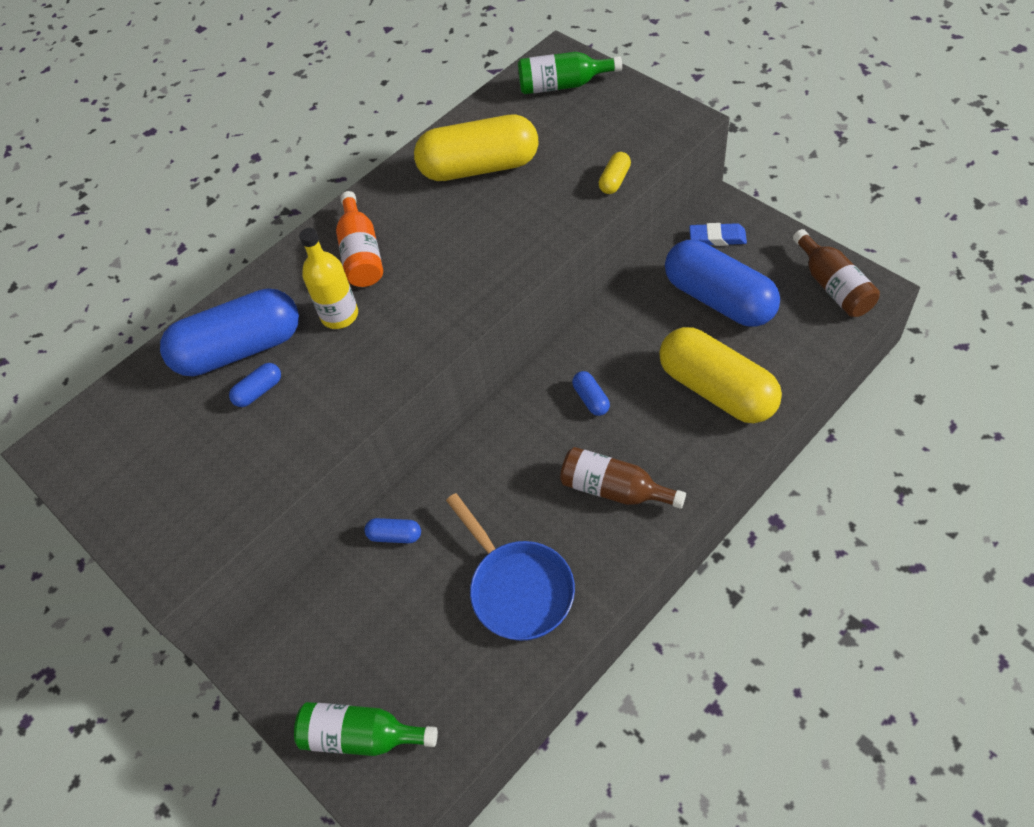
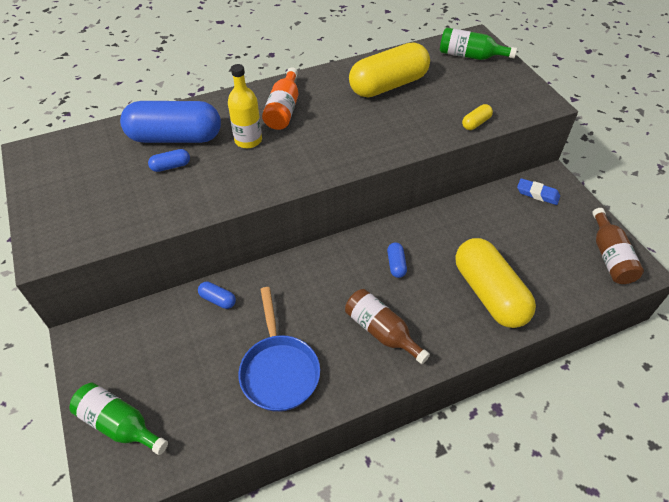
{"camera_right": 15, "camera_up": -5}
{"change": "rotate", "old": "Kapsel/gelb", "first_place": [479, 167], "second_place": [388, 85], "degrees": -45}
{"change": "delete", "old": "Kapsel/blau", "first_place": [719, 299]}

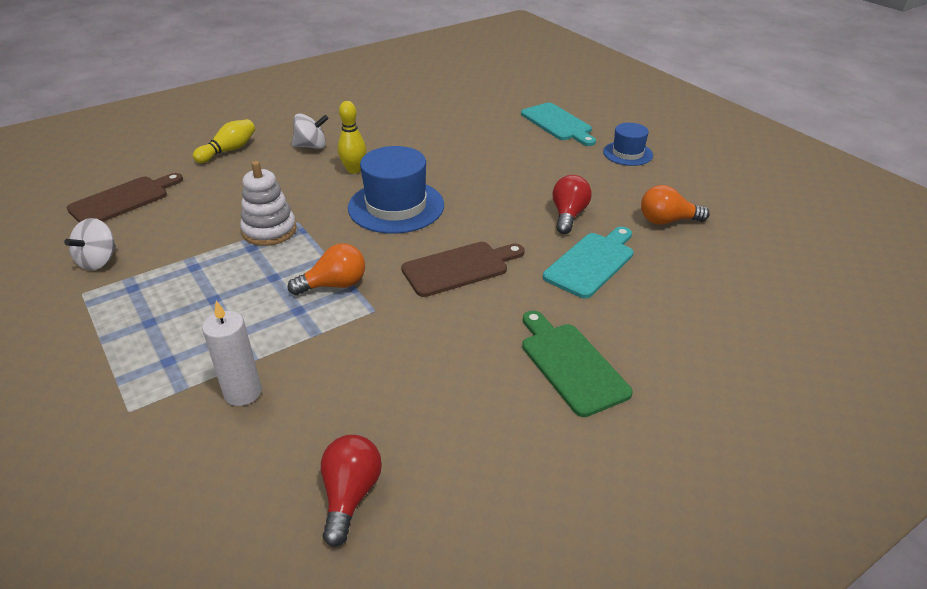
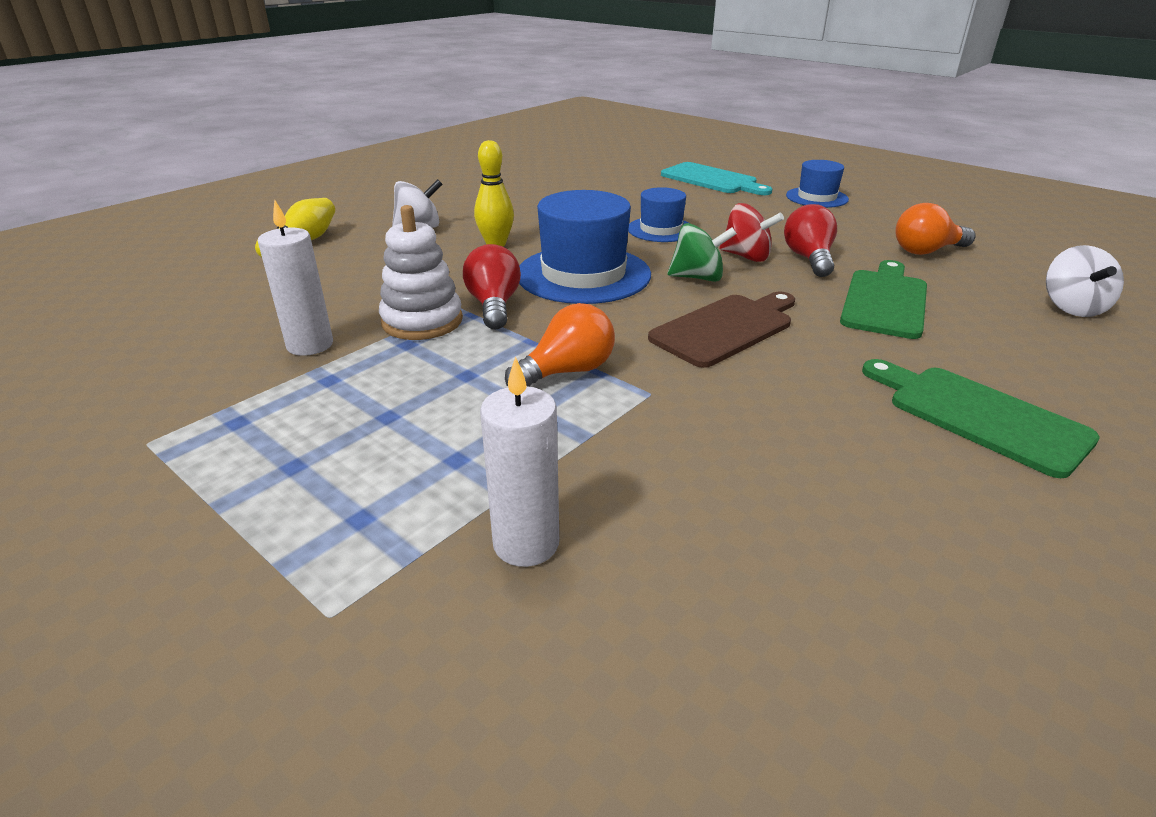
{"camera_right": -15, "camera_up": -5}
{"change": "insert", "new": "Kerze/weiß", "second_place": [310, 345]}
{"change": "move", "old": "Glühbirne/rot", "first_place": [350, 495], "second_place": [494, 306]}
{"change": "insert", "new": "Hut/blau", "second_place": [661, 229]}
{"change": "insert", "new": "Kreisel/grün", "second_place": [698, 278]}
{"change": "insert", "new": "Kreisel/rot", "second_place": [746, 256]}
{"change": "recolor", "old": "Schneidebrett/türkis", "new": "Schneidebrett/grün", "first_place": [591, 263], "second_place": [884, 301]}
{"change": "move", "old": "Kreisel/weiß", "first_place": [98, 261], "second_place": [1072, 307]}
{"change": "delete", "old": "Schneidebrett/braun", "first_place": [123, 200]}

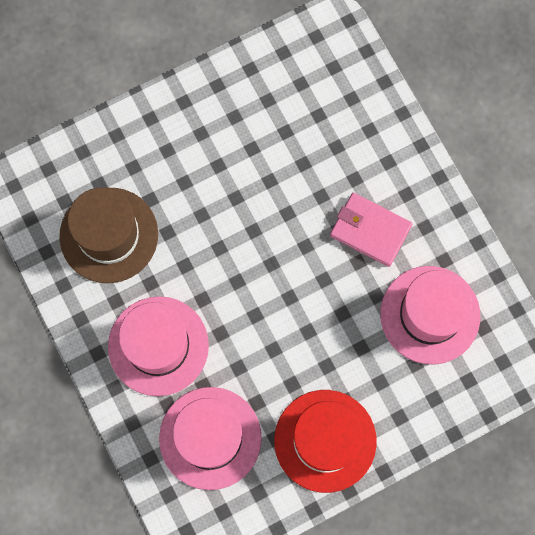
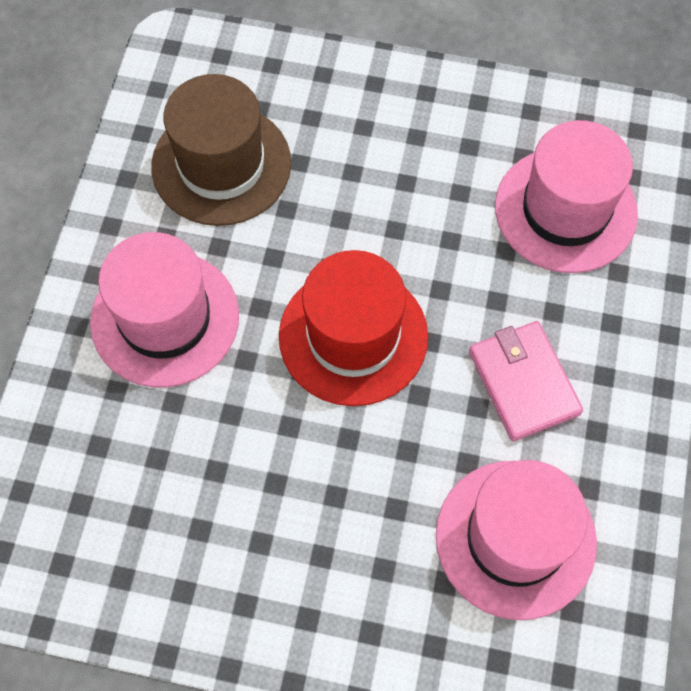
{"camera_right": 40, "camera_up": -10}
{"change": "move", "old": "Hut/rot", "first_place": [325, 440], "second_place": [353, 336]}
{"change": "move", "old": "Hut/rosa", "first_place": [210, 438], "second_place": [565, 210]}

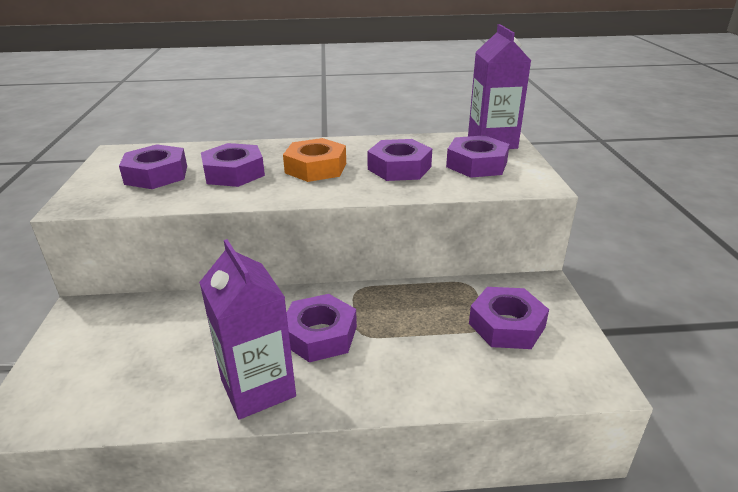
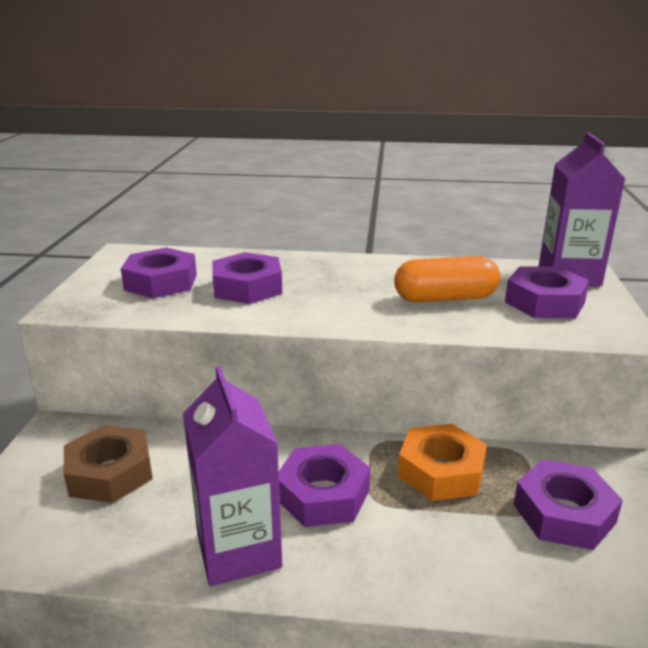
{"camera_right": 10, "camera_up": -5}
{"change": "insert", "new": "Sechskantmutter/braun", "second_place": [110, 473]}
{"change": "replace", "old": "Sechskantmutter/lila", "new": "Kapsel/orange", "first_place": [399, 168], "second_place": [445, 298]}
{"change": "move", "old": "Sechskantmutter/orange", "first_place": [316, 168], "second_place": [441, 471]}

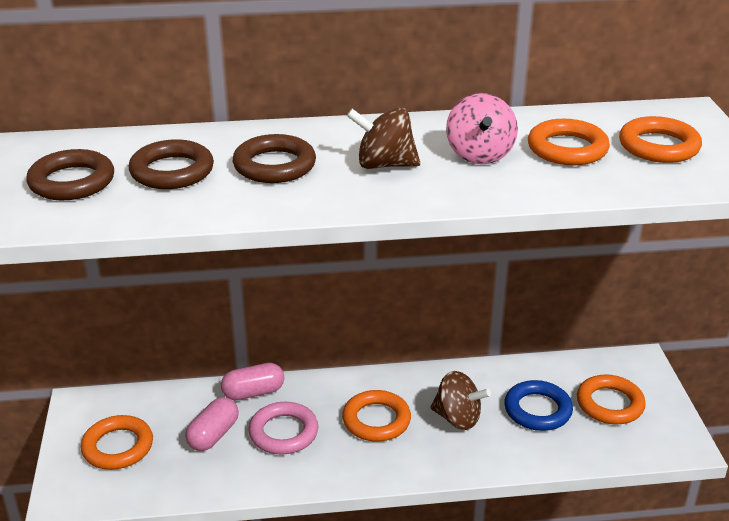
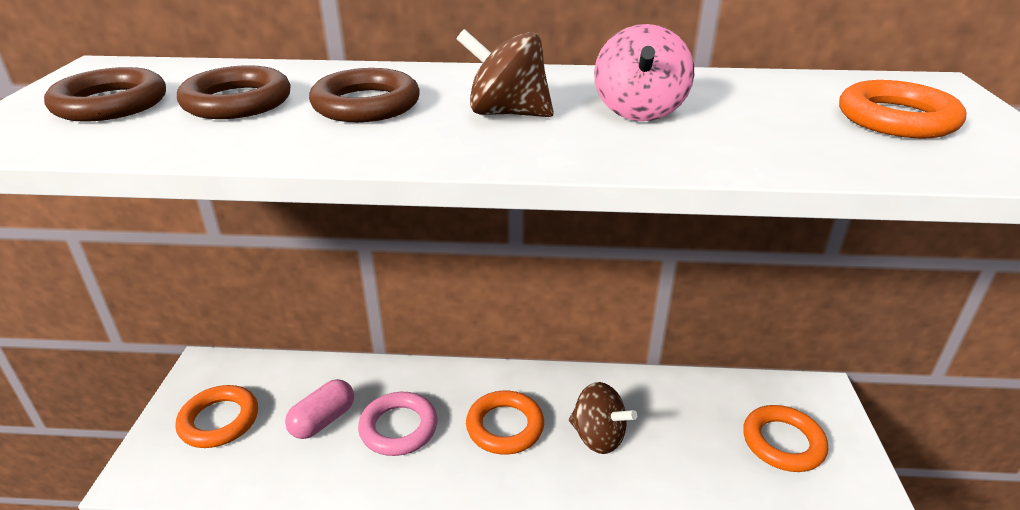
{"camera_right": 10, "camera_up": 0}
{"change": "delete", "old": "Kapsel/rosa", "first_place": [253, 393]}
{"change": "delete", "old": "Ring/blau", "first_place": [537, 410]}
{"change": "delete", "old": "Ring/orange", "first_place": [567, 149]}

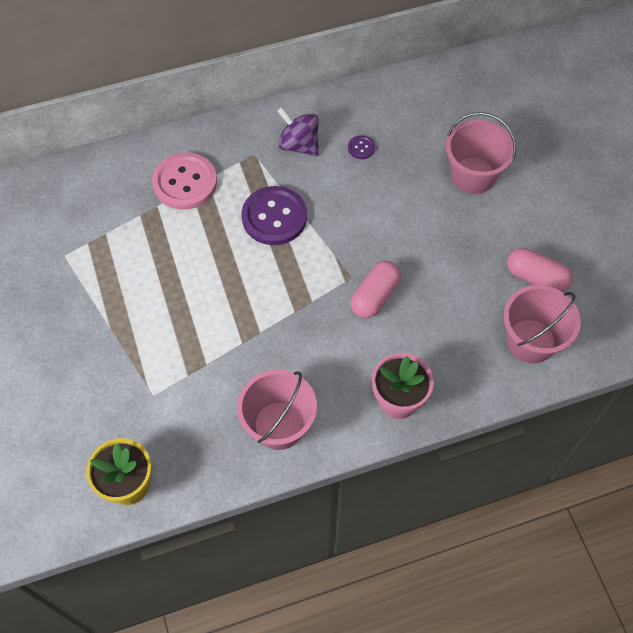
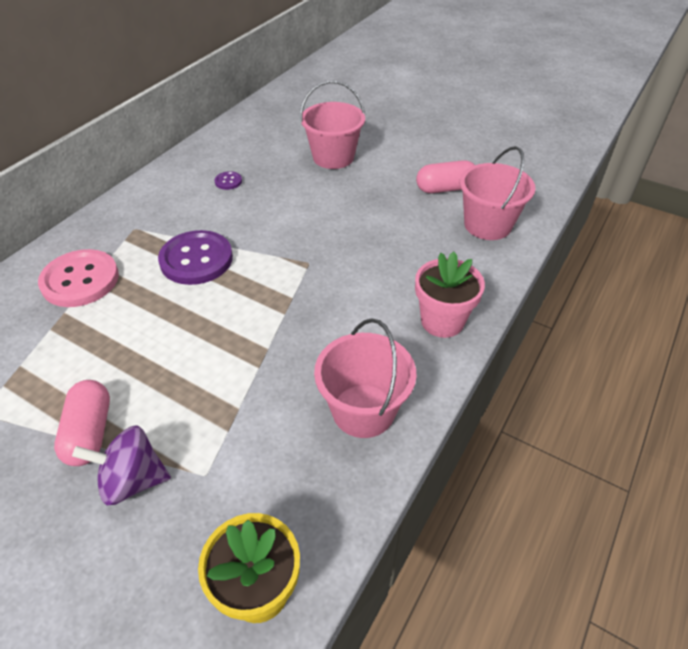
{"camera_right": -40, "camera_up": -15}
{"change": "move", "old": "Kapsel/rosa", "first_place": [374, 296], "second_place": [89, 432]}
{"change": "move", "old": "Kreisel/lila", "first_place": [299, 145], "second_place": [132, 480]}

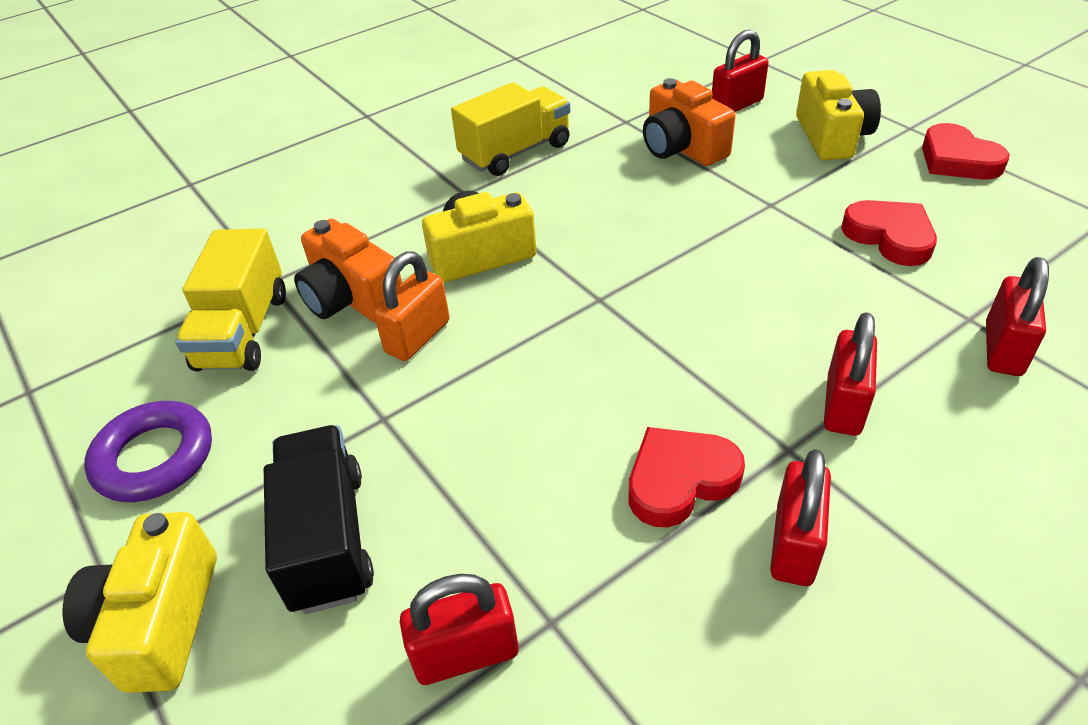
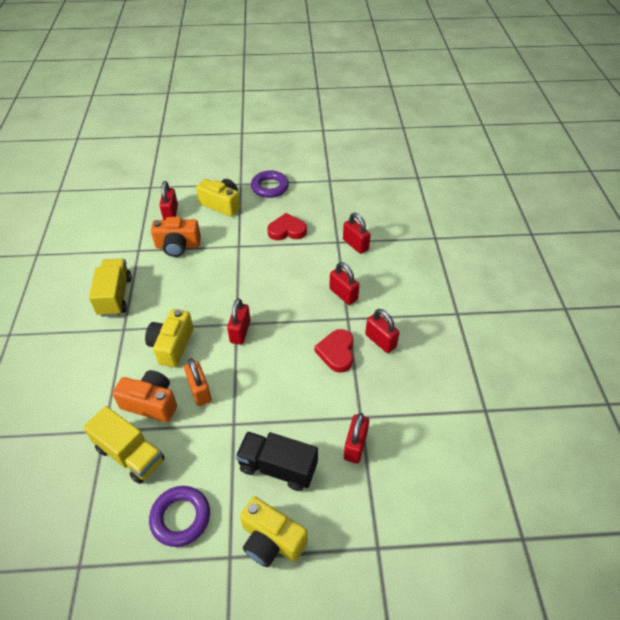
{"camera_right": -60, "camera_up": 5}
{"change": "rotate", "old": "Kamera/orange", "first_place": [352, 298], "second_place": [151, 403], "degrees": -150}
{"change": "insert", "new": "Vorhängeschloss/rot", "second_place": [240, 332]}
{"change": "replace", "old": "Herz/rot", "new": "Ring/lila", "first_place": [957, 160], "second_place": [270, 187]}

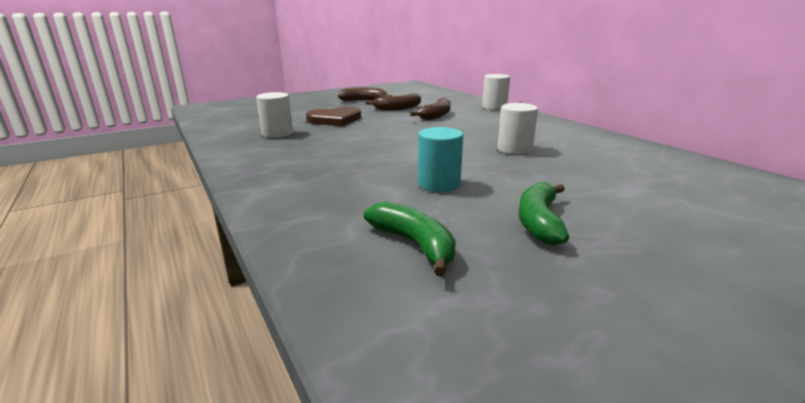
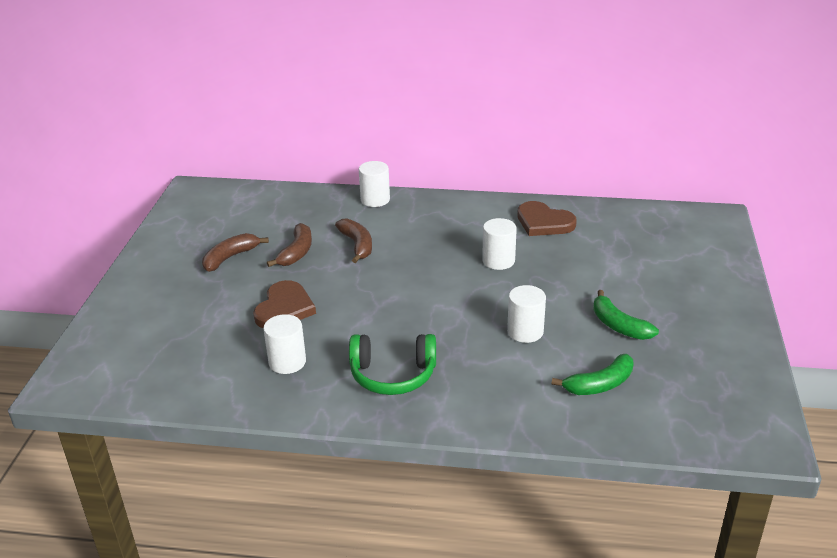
{"camera_right": -50, "camera_up": 10}
{"change": "insert", "new": "Kopfhörer/grün", "second_place": [393, 375]}
{"change": "recolor", "old": "Vollzylinder/türkis", "new": "Vollzylinder/weiß", "first_place": [439, 184], "second_place": [525, 331]}
{"change": "insert", "new": "Herz/braun", "second_place": [544, 222]}
{"change": "rotate", "old": "Banane/grün", "first_place": [414, 244], "second_place": [600, 384], "degrees": 150}

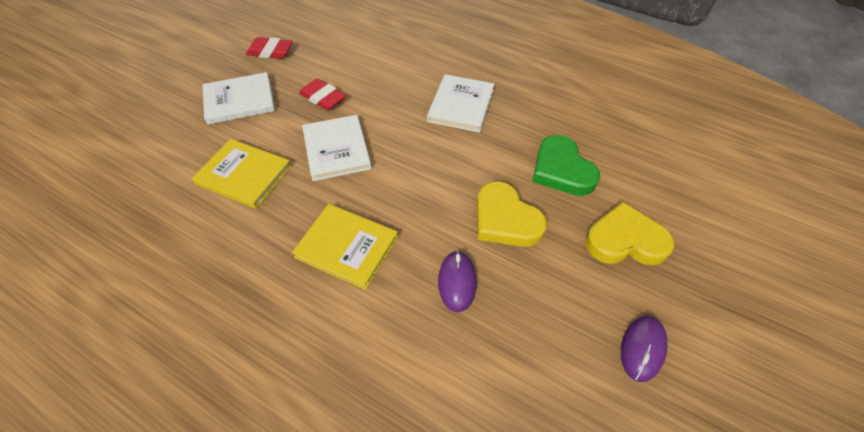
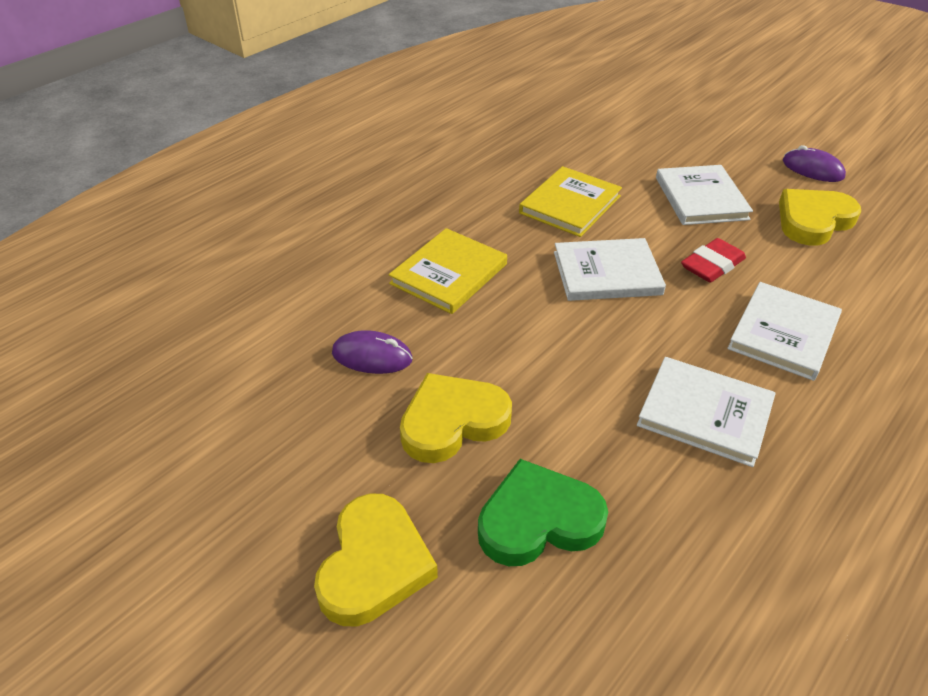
{"camera_right": 100, "camera_up": -10}
{"change": "insert", "new": "Buch/weiß", "second_place": [783, 333]}
{"change": "replace", "old": "Radiergummi/rot", "new": "Herz/gelb", "first_place": [270, 51], "second_place": [813, 221]}
{"change": "move", "old": "Computermaus/lila", "first_place": [642, 348], "second_place": [812, 169]}

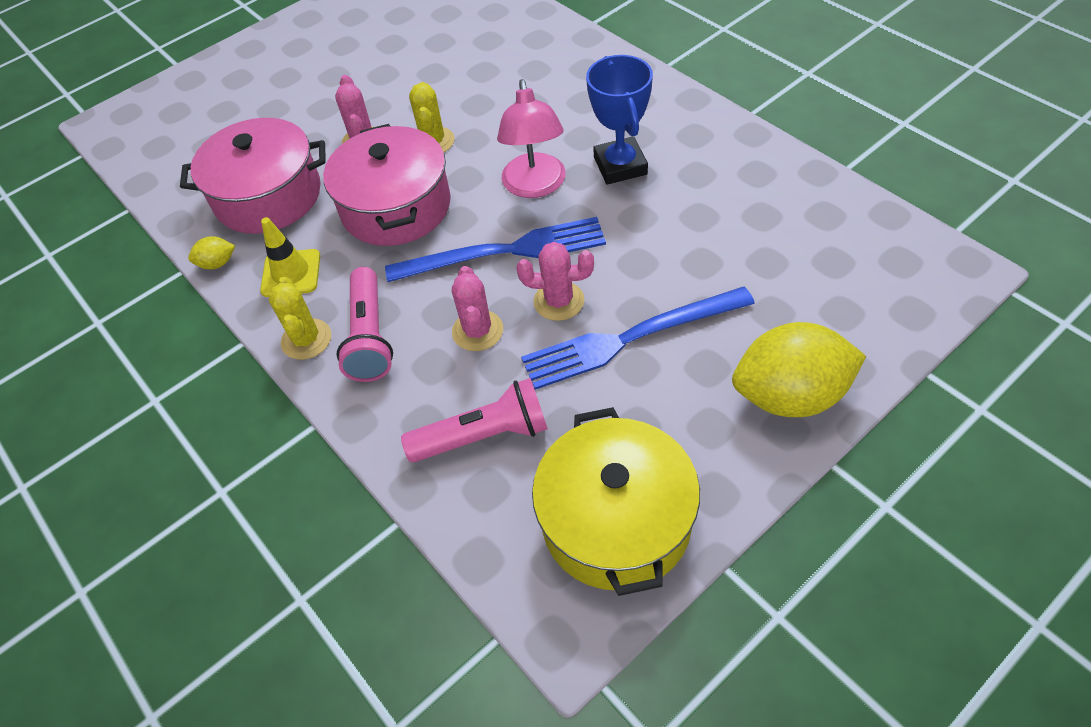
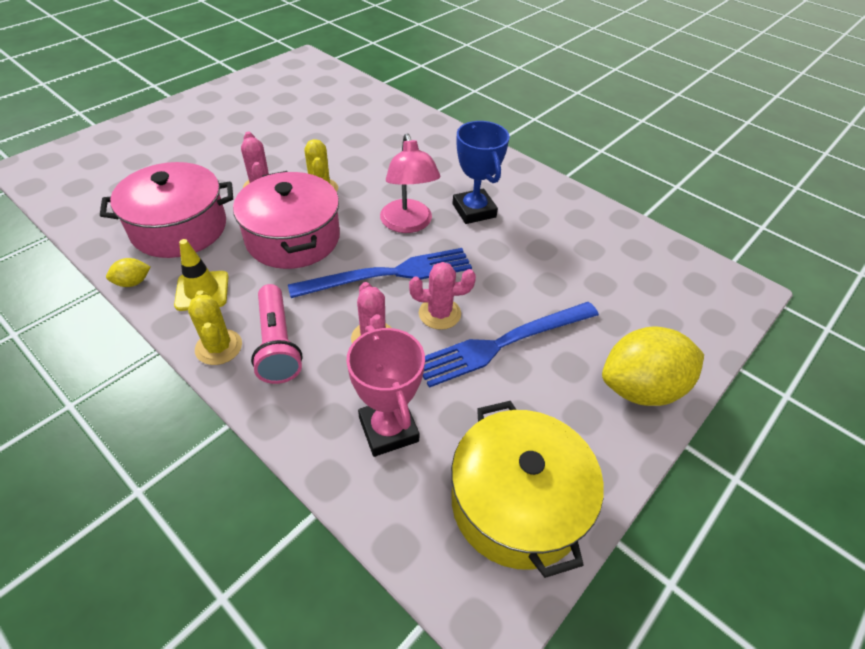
{"camera_right": -15, "camera_up": -5}
{"change": "replace", "old": "Taschenlampe/rosa", "new": "Pokal/rosa", "first_place": [483, 436], "second_place": [388, 429]}

